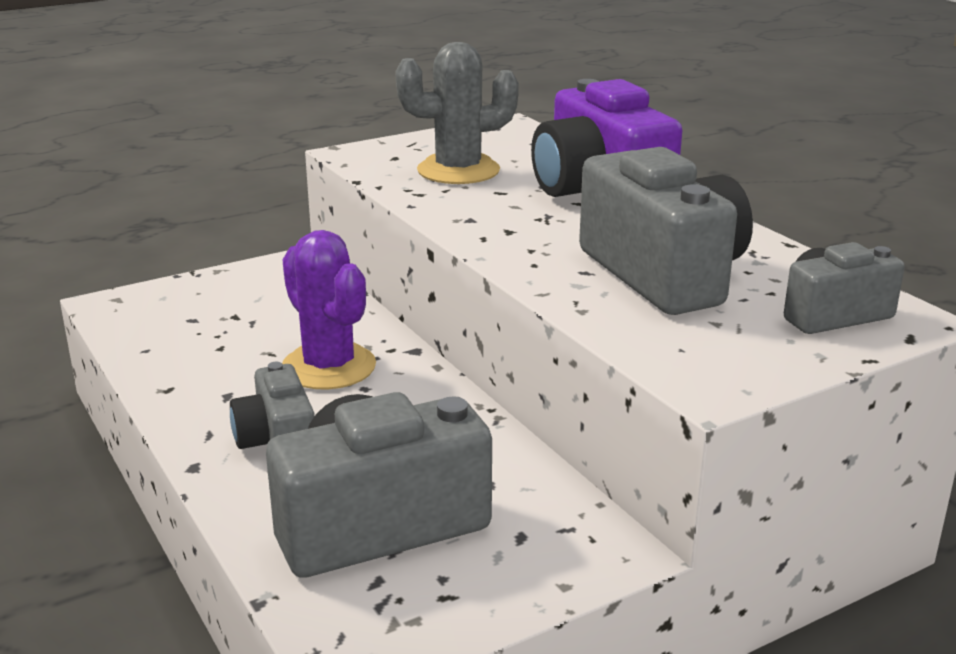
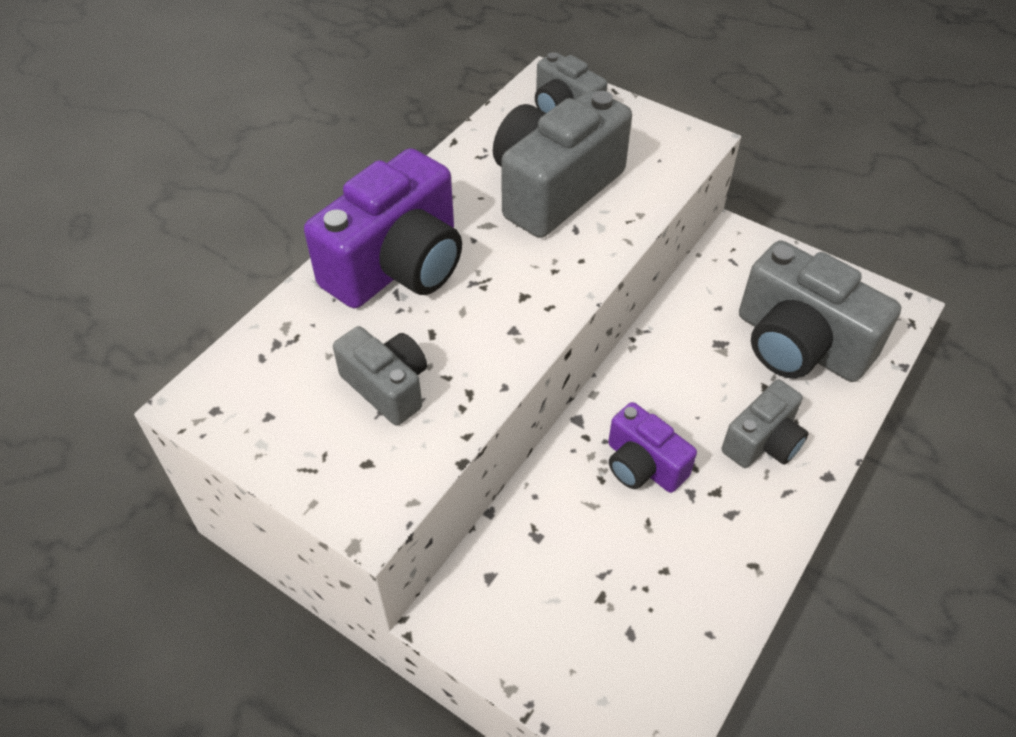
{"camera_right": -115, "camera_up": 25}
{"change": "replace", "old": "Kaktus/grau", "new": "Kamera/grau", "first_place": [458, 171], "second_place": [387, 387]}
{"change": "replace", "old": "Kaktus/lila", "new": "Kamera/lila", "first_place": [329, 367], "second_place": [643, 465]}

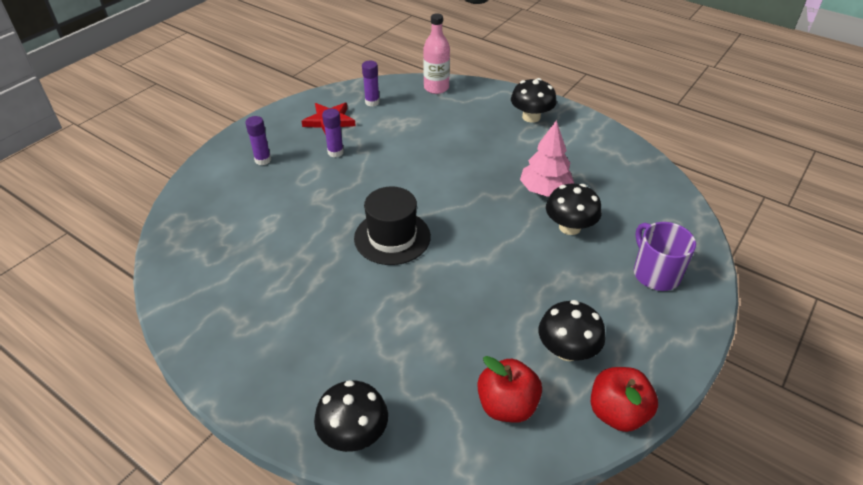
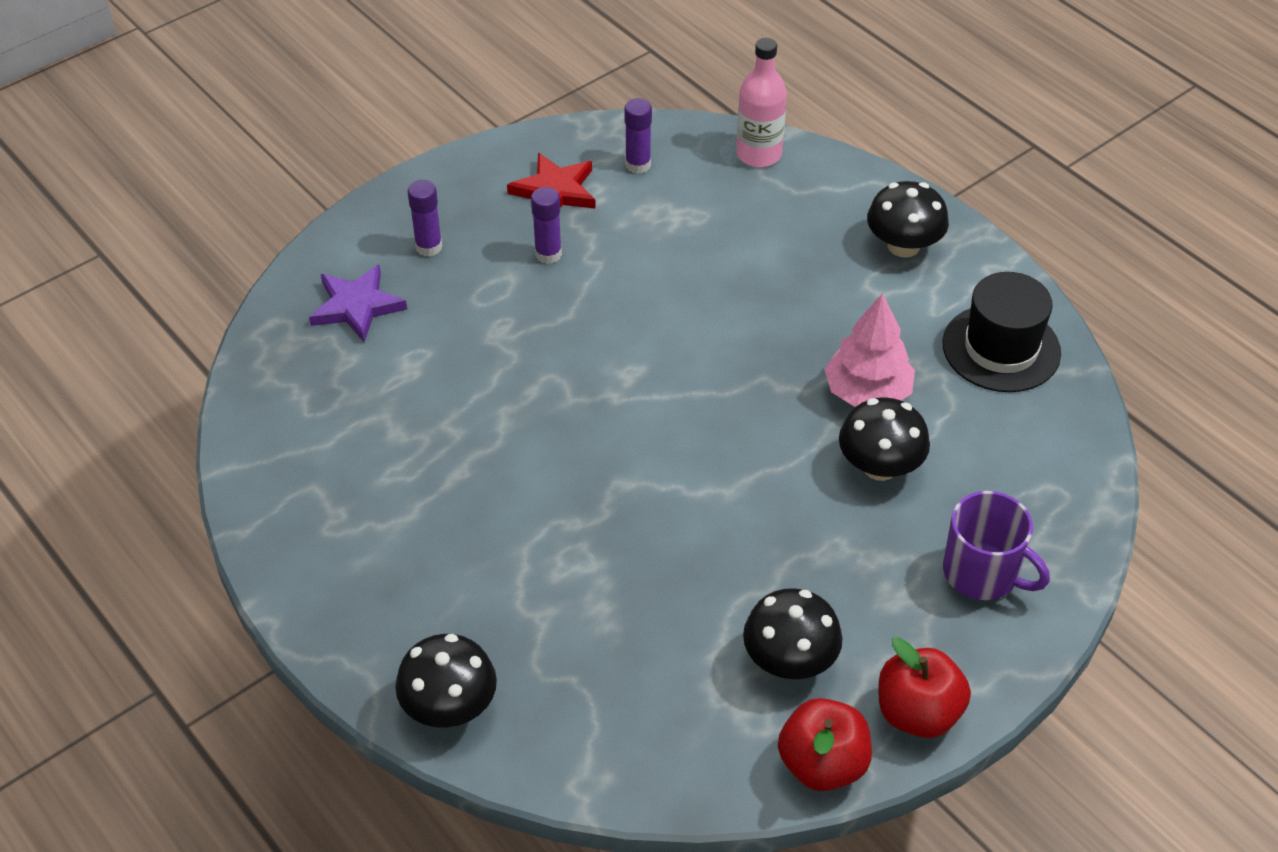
{"camera_right": 15, "camera_up": 5}
{"change": "insert", "new": "Stern/lila", "second_place": [357, 306]}
{"change": "move", "old": "Apfel/rot", "first_place": [507, 405], "second_place": [918, 713]}
{"change": "move", "old": "Hut/schwarz", "first_place": [392, 237], "second_place": [1001, 348]}
{"change": "rotate", "old": "Tasse/lila", "first_place": [655, 273], "second_place": [982, 573], "degrees": 135}

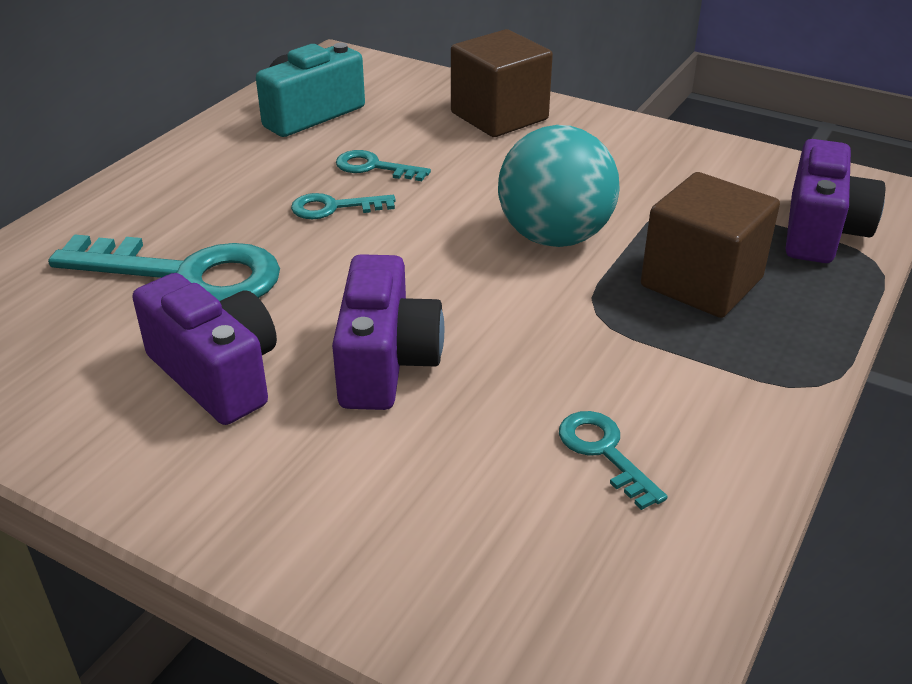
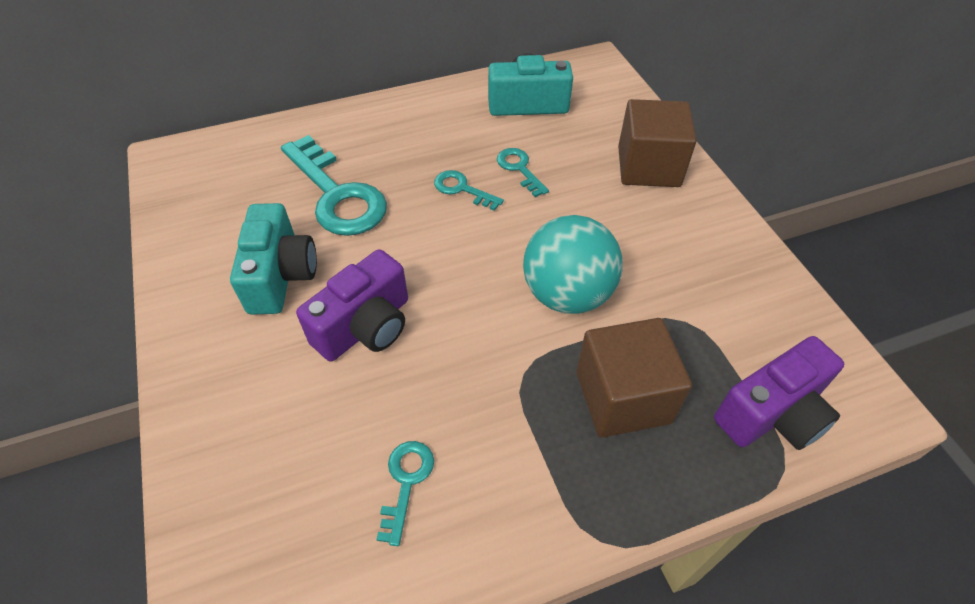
{"camera_right": 40, "camera_up": 15}
{"change": "recolor", "old": "Kamera/lila", "new": "Kamera/türkis", "first_place": [217, 374], "second_place": [281, 275]}

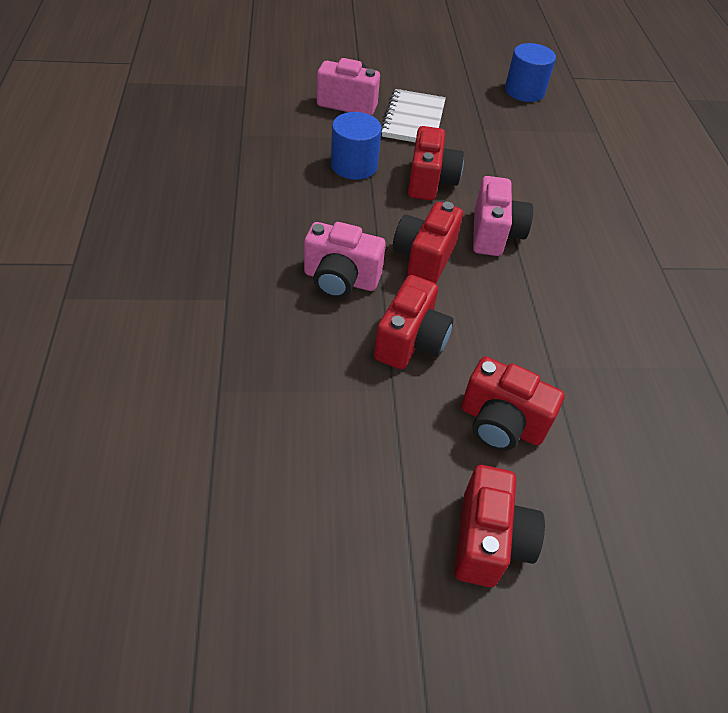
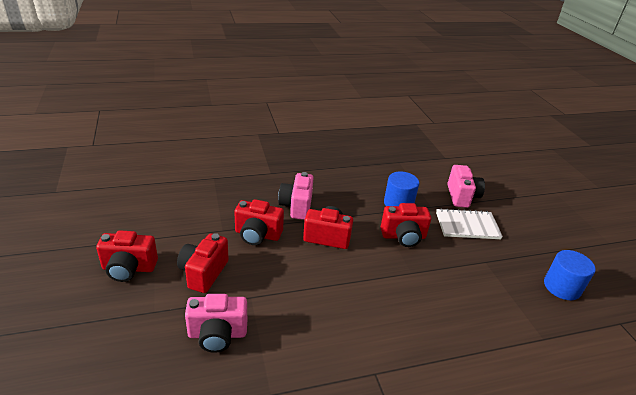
{"camera_right": 80, "camera_up": -15}
{"change": "move", "old": "Kamera/rosa", "first_place": [494, 234], "second_place": [217, 334]}

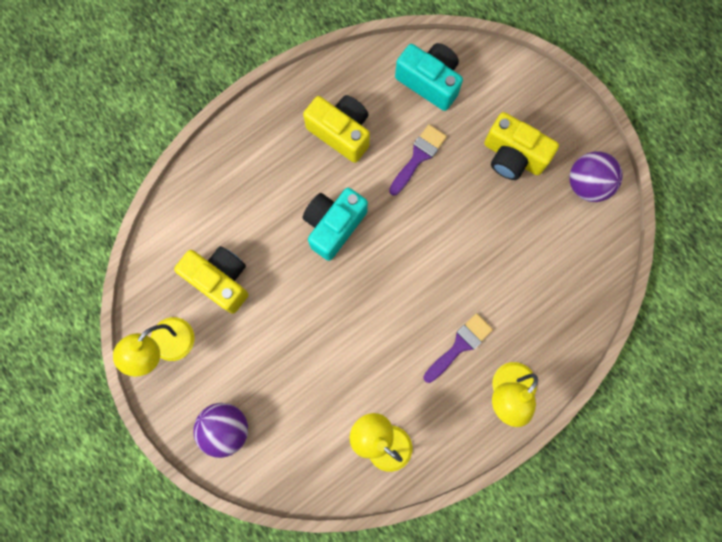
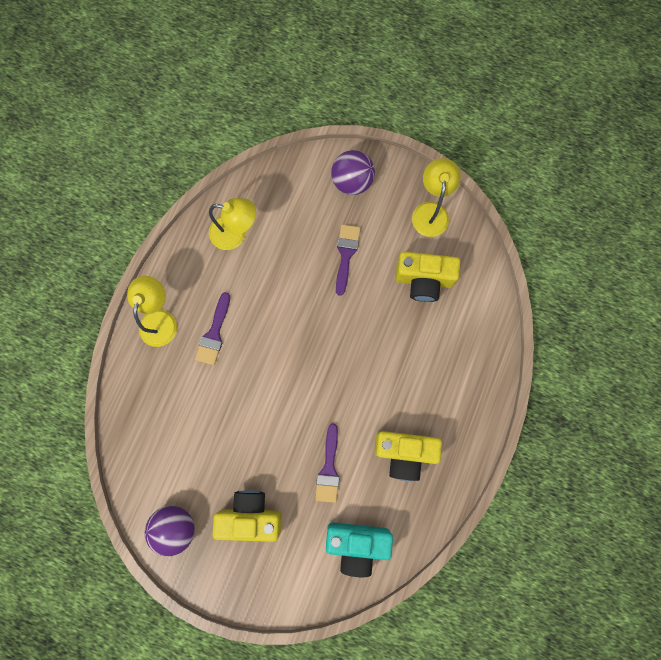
{"camera_right": 150, "camera_up": 0}
{"change": "insert", "new": "Pinsel/lila", "second_place": [346, 254]}
{"change": "delete", "old": "Kamera/türkis", "first_place": [333, 225]}

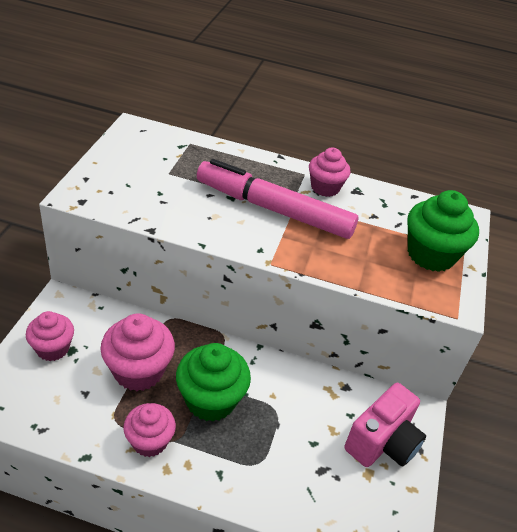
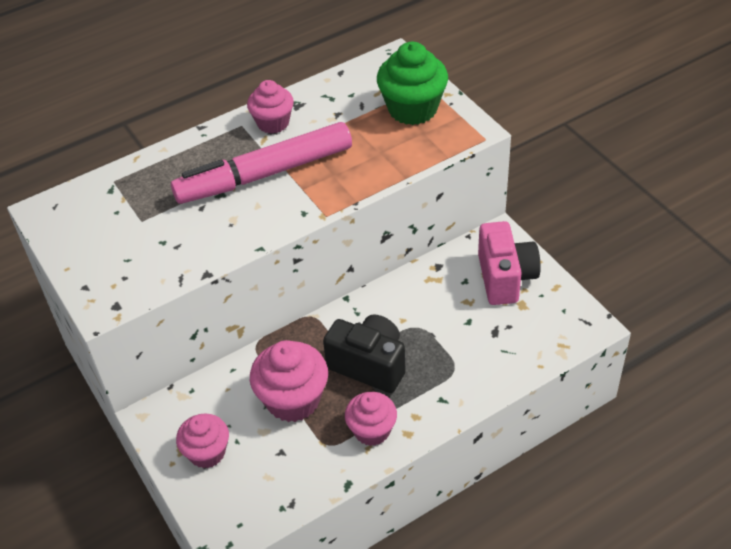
{"camera_right": -40, "camera_up": 5}
{"change": "replace", "old": "Muffin/grün", "new": "Kamera/schwarz", "first_place": [211, 400], "second_place": [369, 365]}

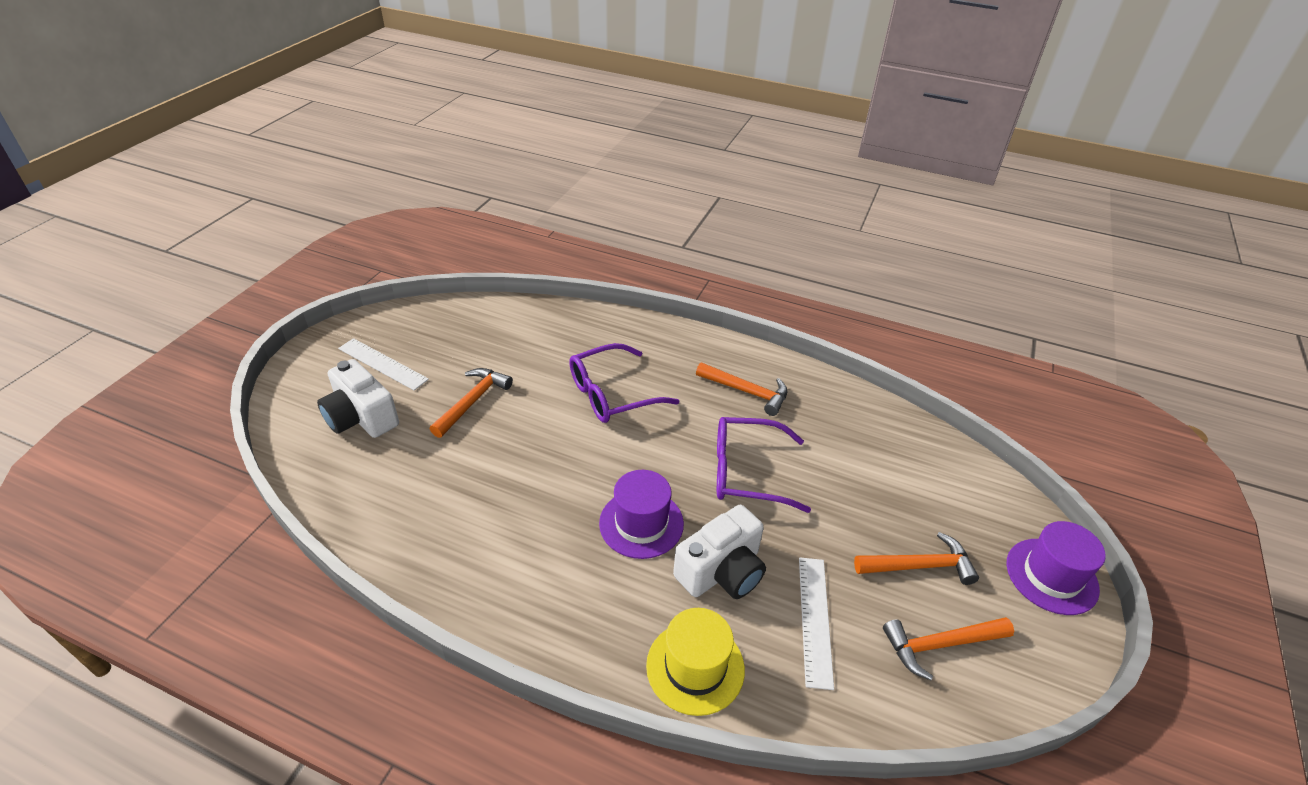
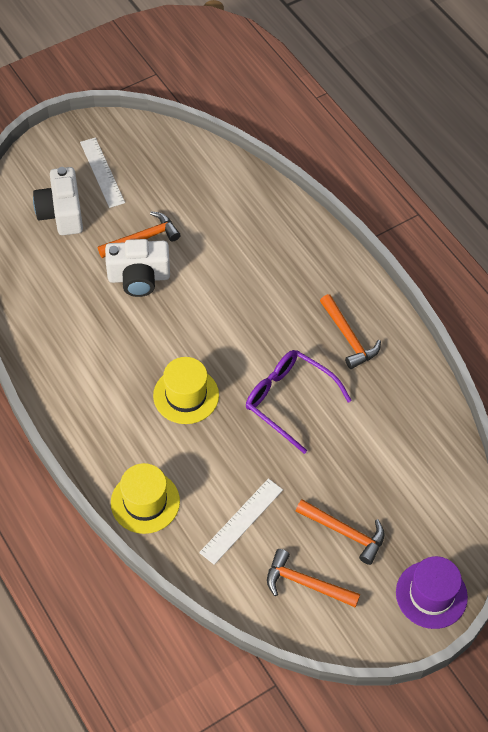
{"camera_right": 35, "camera_up": 15}
{"change": "move", "old": "Kamera/weiß", "first_place": [722, 571], "second_place": [139, 277]}
{"change": "recolor", "old": "Hut/lila", "new": "Hut/gelb", "first_place": [641, 523], "second_place": [186, 395]}
{"change": "delete", "old": "Brille/lila", "first_place": [611, 394]}

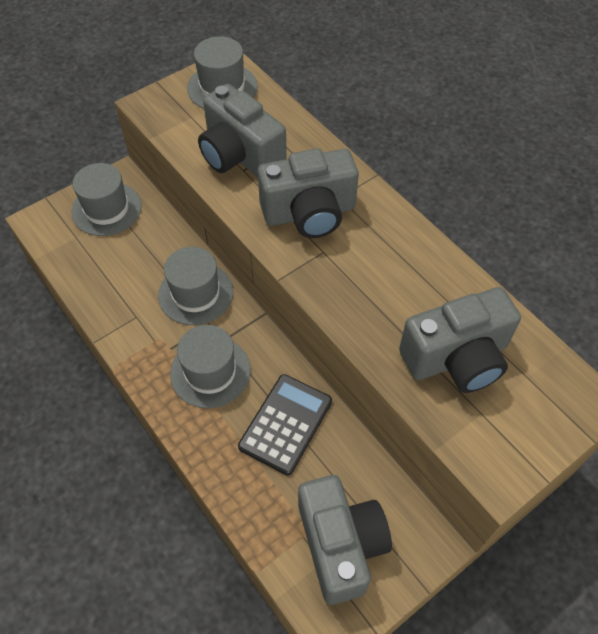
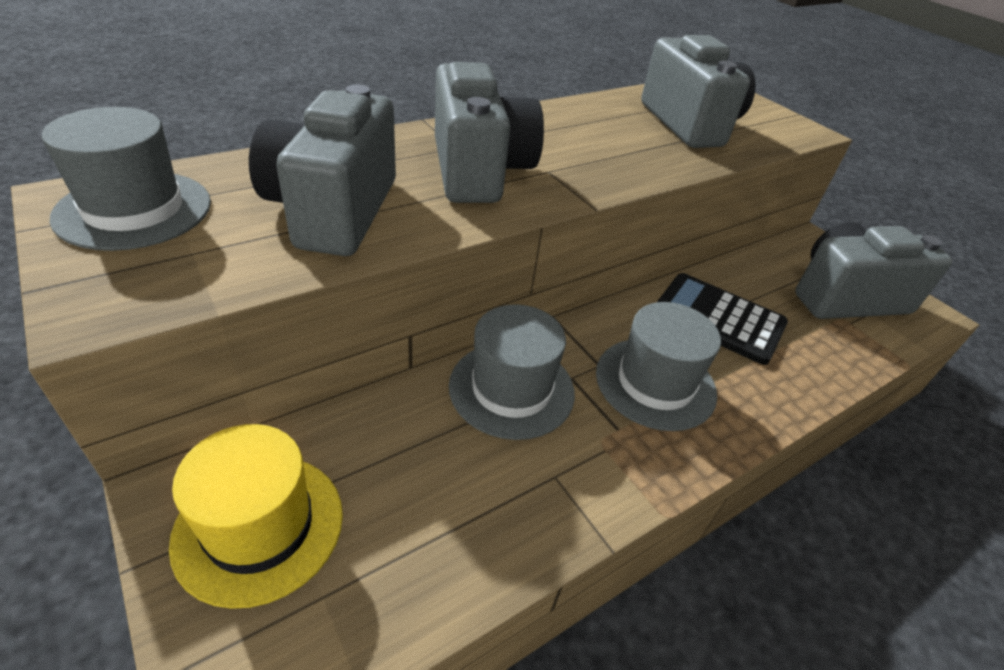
{"camera_right": -90, "camera_up": -15}
{"change": "recolor", "old": "Hut/grau", "new": "Hut/gelb", "first_place": [106, 209], "second_place": [259, 526]}
{"change": "rotate", "old": "Kamera/grau", "first_place": [240, 155], "second_place": [334, 210], "degrees": 135}

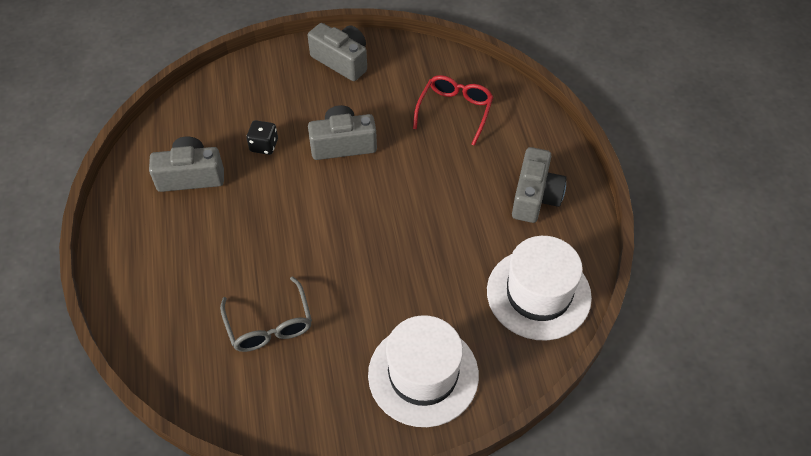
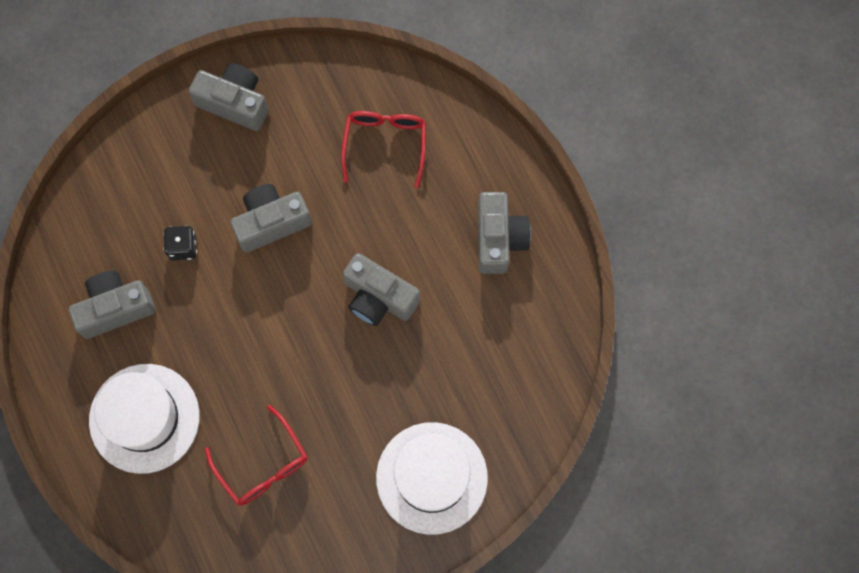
{"camera_right": -15, "camera_up": 20}
{"change": "move", "old": "Hut/weiß", "first_place": [538, 294], "second_place": [144, 418]}
{"change": "recolor", "old": "Brille/grau", "new": "Brille/rot", "first_place": [269, 325], "second_place": [263, 465]}
{"change": "insert", "new": "Kamera/grau", "second_place": [379, 297]}

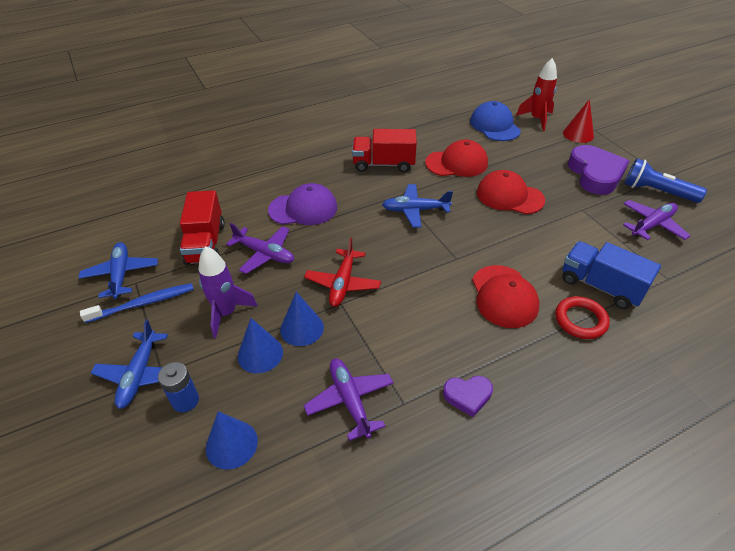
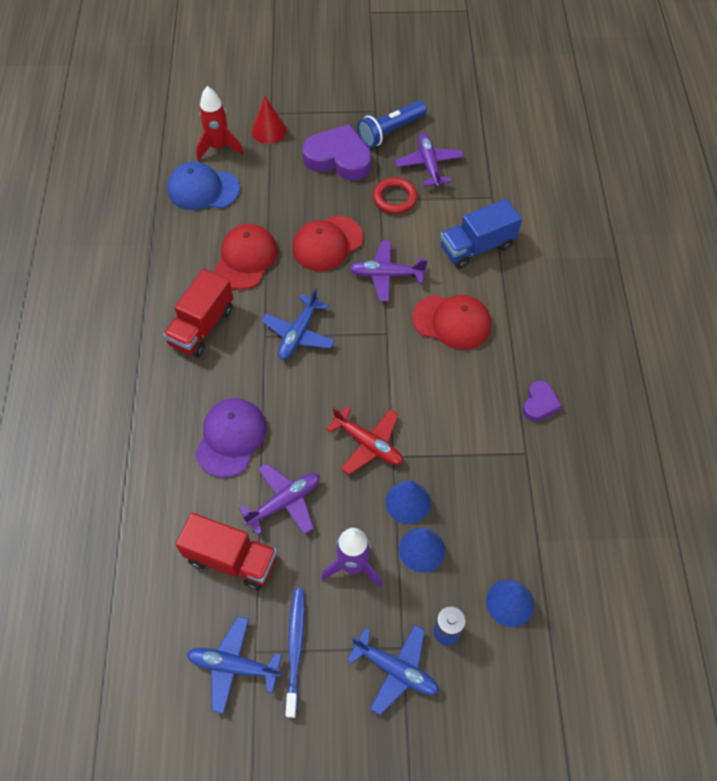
{"camera_right": -65, "camera_up": 15}
{"change": "move", "old": "Flugzeug/lila", "first_place": [350, 400], "second_place": [386, 275]}
{"change": "move", "old": "Ring/rot", "first_place": [580, 320], "second_place": [395, 198]}

